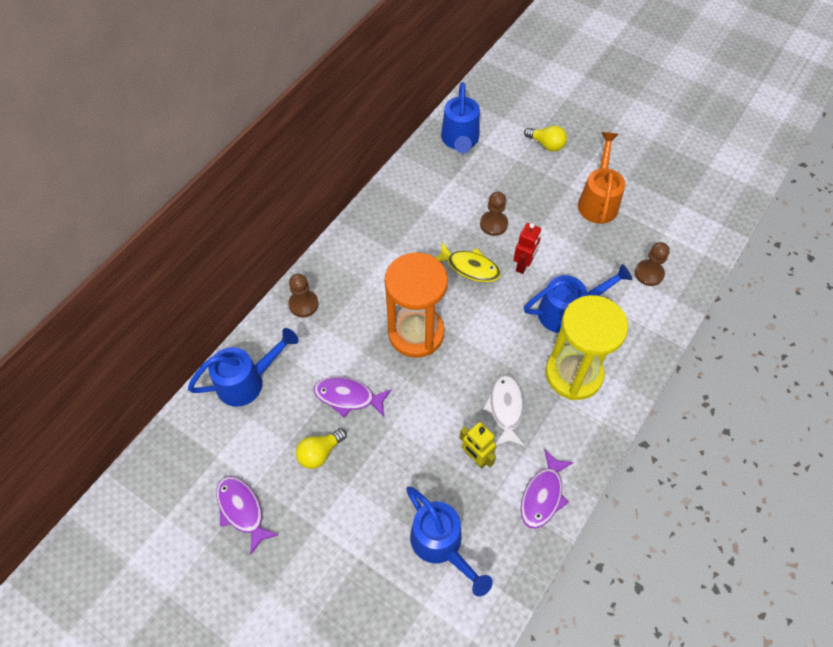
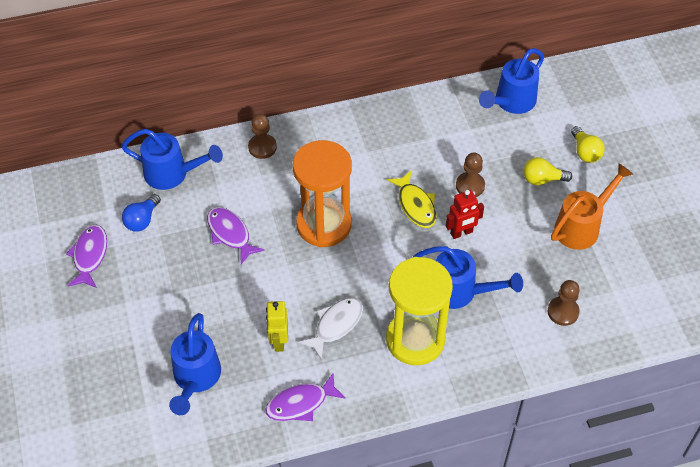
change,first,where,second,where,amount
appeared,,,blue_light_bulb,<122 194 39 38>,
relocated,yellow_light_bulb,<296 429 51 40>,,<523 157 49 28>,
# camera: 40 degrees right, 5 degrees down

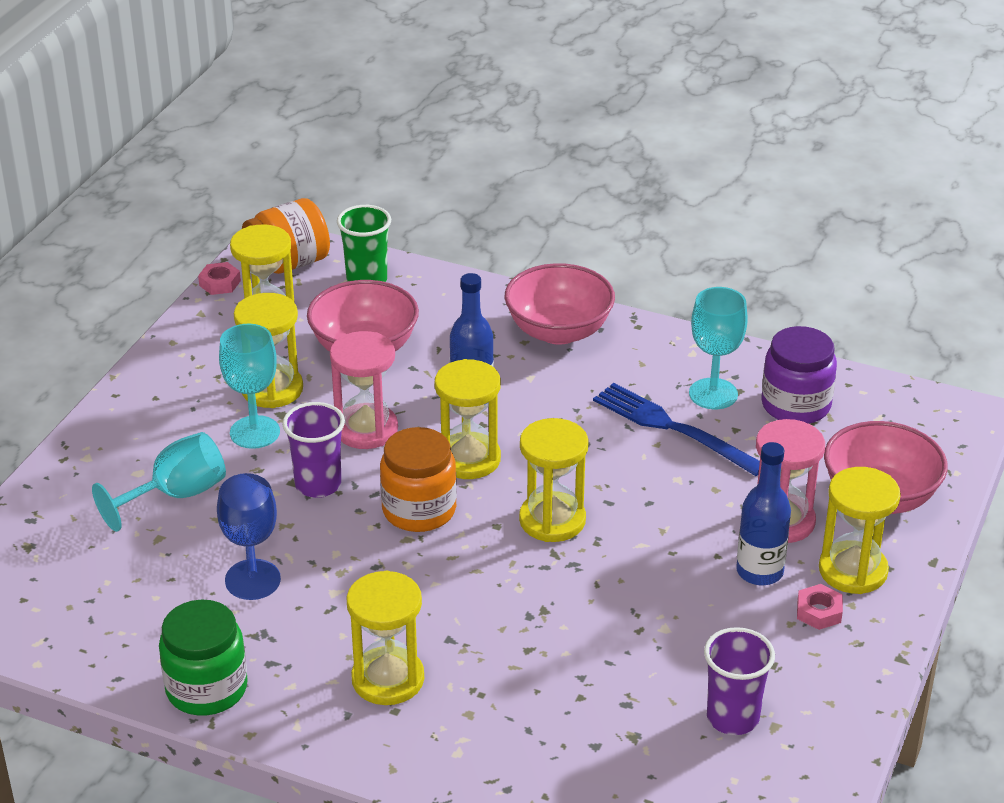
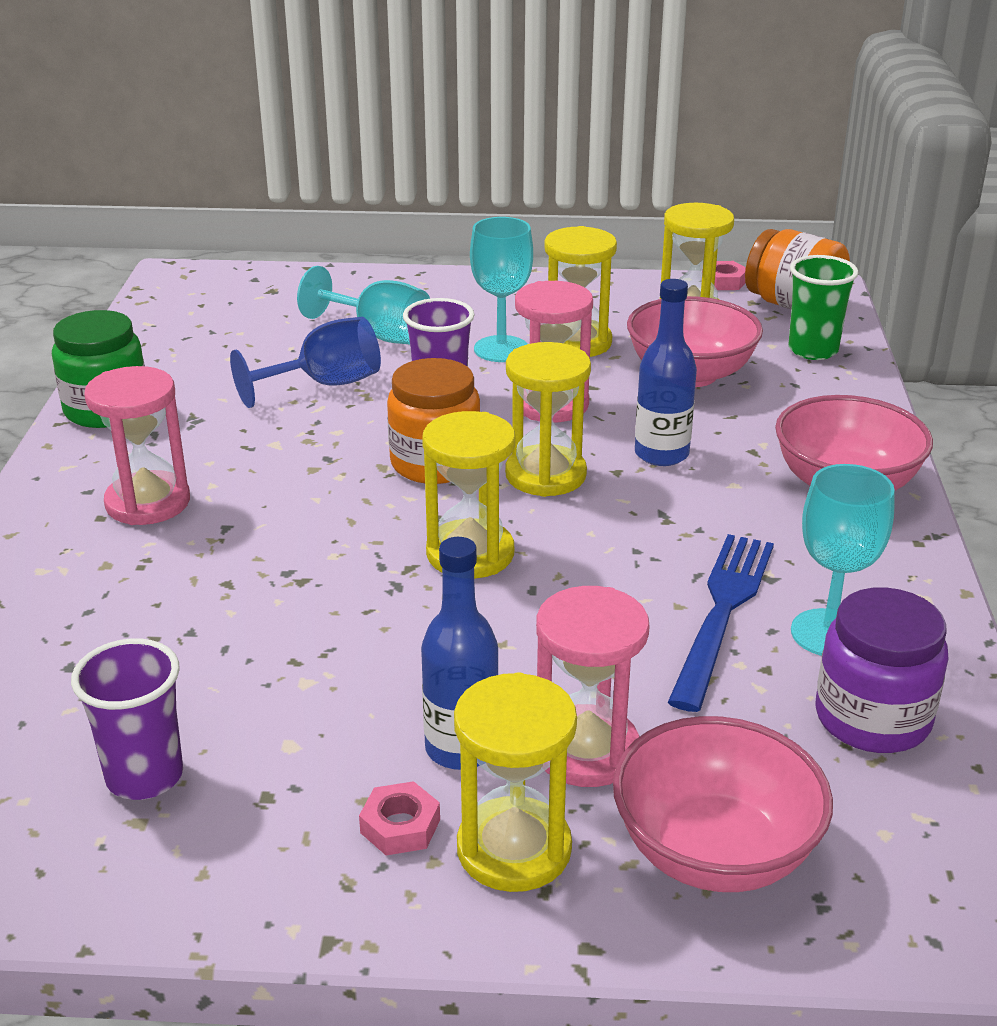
change,first,where,second,where,amount
colour,yellow_hourglass,<346 571 78 134>,pink_hourglass,<84 366 106 159>,
# camera: 70 degrees right, 5 degrees down

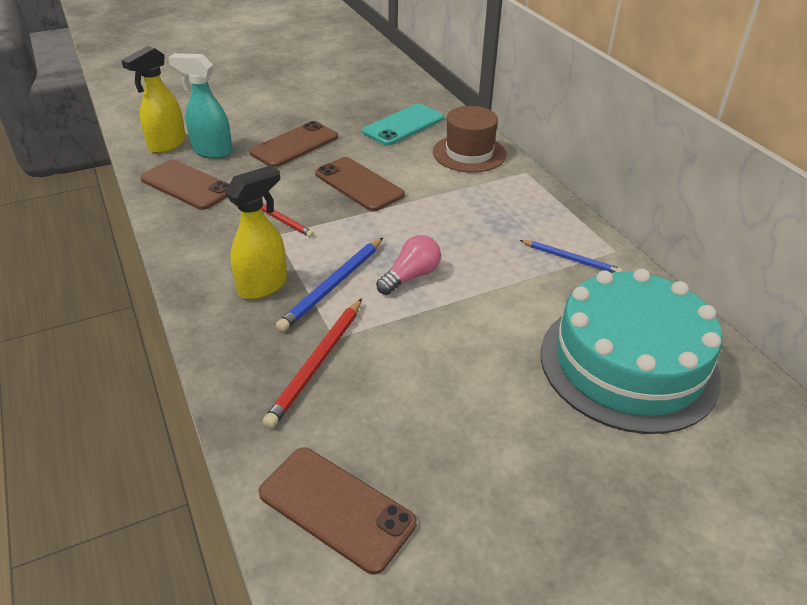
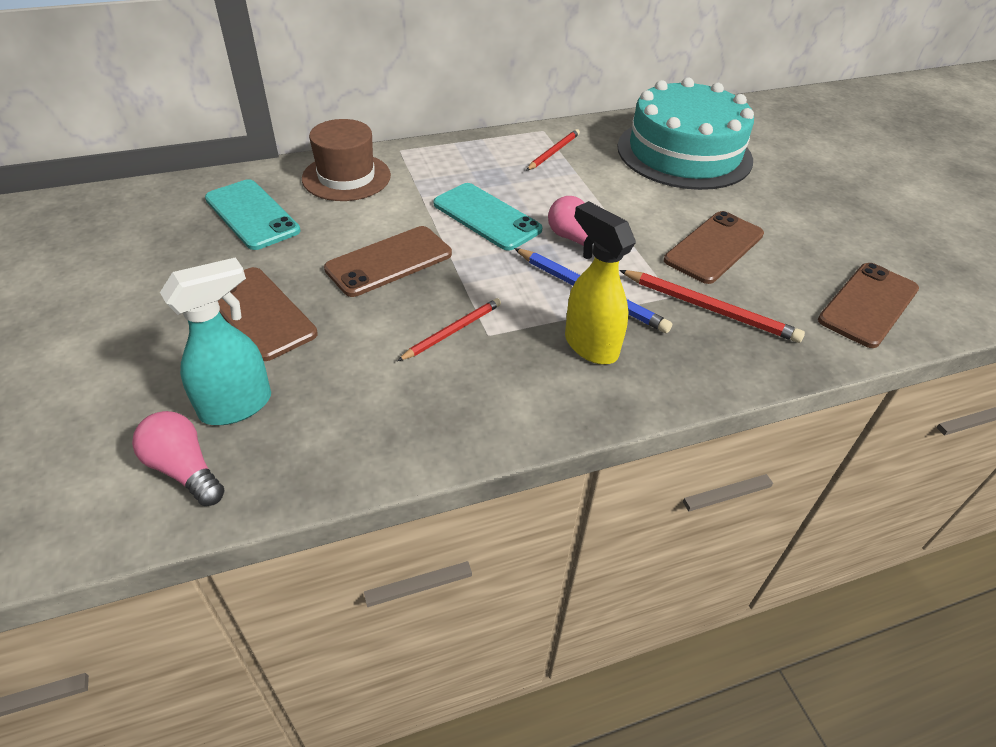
change,first,where,second,where,amount
exchanged,yellow_spray_bottle,<121 46 65 107>,pink_light_bulb,<132 411 92 95>,
spun,turquoise_spray_bottle,<168 53 65 106>,,<160 257 111 168>,150 degrees counterclockwise
appeared,,,turquoise_phone,<433 183 109 68>,
colour,blue_pencil,<520 240 103 33>,red_pencil,<526 129 54 42>,
relocated,brown_phone,<140 159 89 51>,,<664 211 100 73>,
# camera: 85 degrees left, 5 degrees up

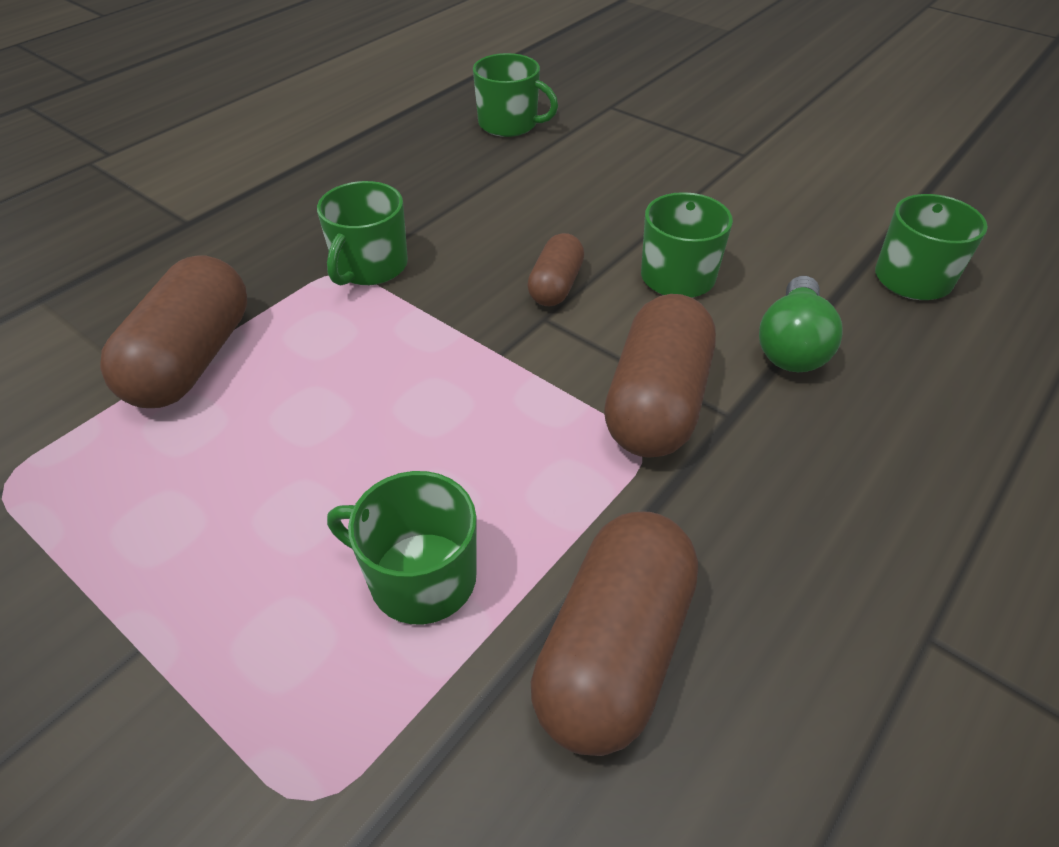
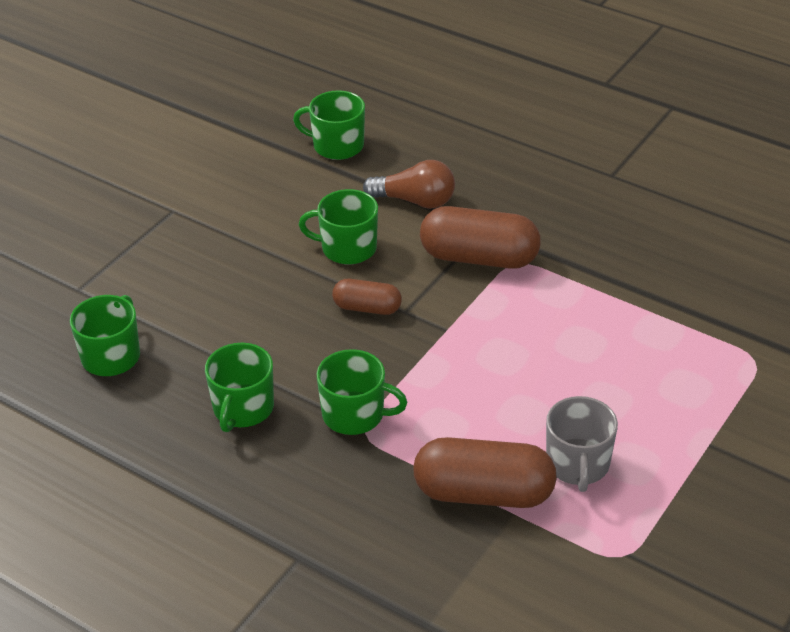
change,first,where,second,where,amount
relocated,green_mug,<327 471 150 153>,,<205 343 69 89>,
colour,green_light_bulb,<759 276 84 96>,brown_light_bulb,<363 160 92 49>,
appeared,,,grey_mug,<546 396 72 96>,
missing,brown_capsule,<531 511 167 245>,,,
# camera: 95 degrees left, 5 degrees down

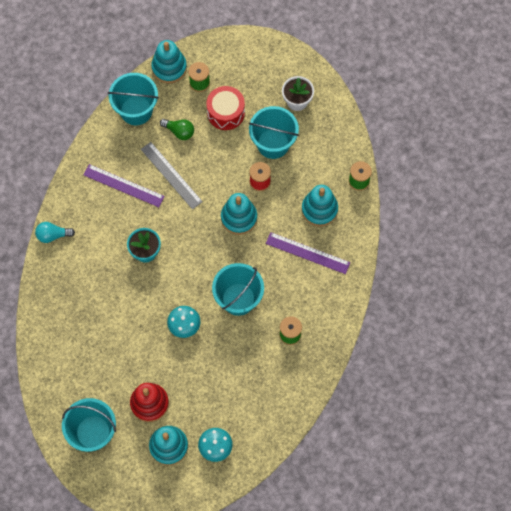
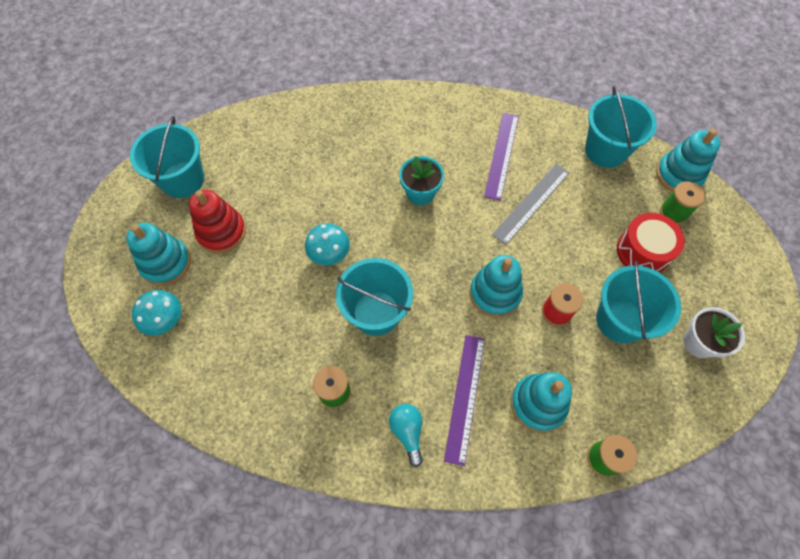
change,first,where,second,where,amount
relocated,turquoise_light_bulb,<35 222 40 21>,,<389 404 34 63>,
missing,green_light_bulb,<160 119 34 21>,,,
# camera: 80 degrees right, 5 degrees down

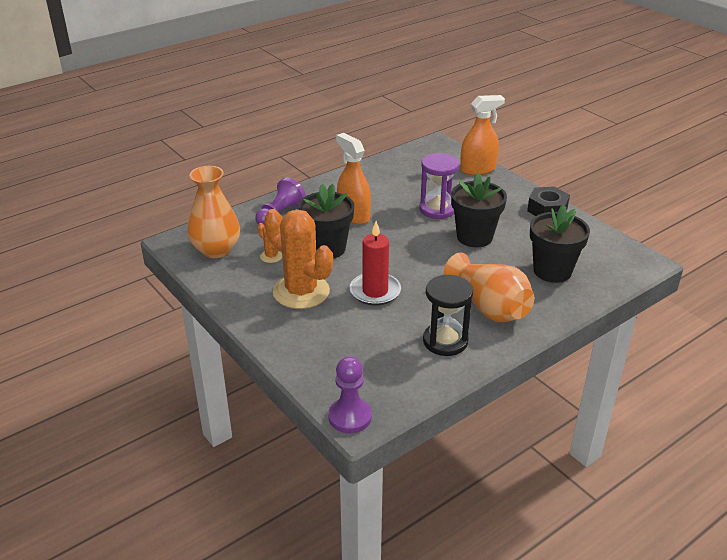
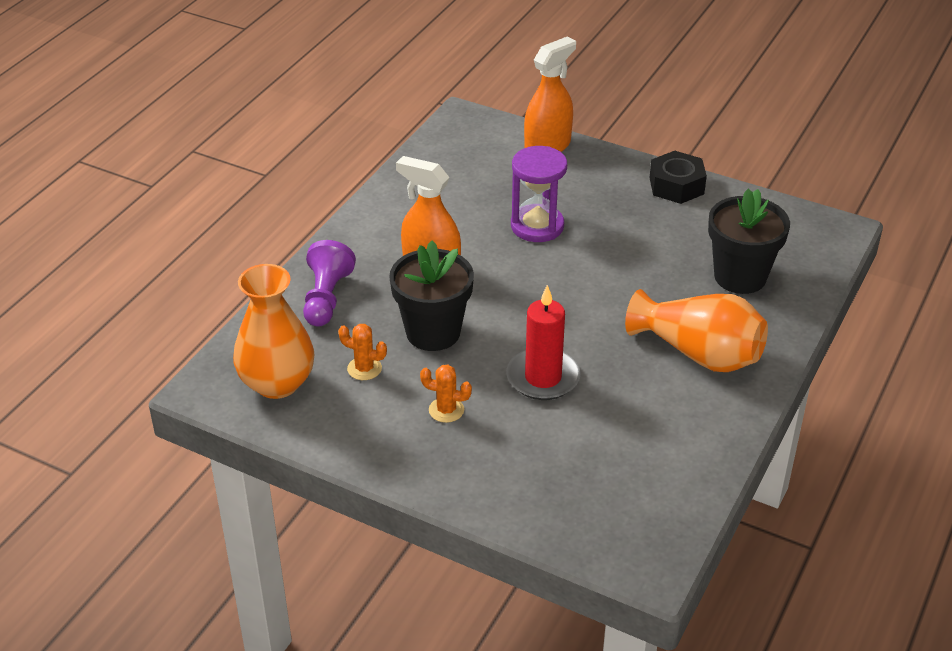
change,first,where,second,where,amount
size,orange_cactus,<264 209 69 100>,,<420 364 52 59>,x0.43
missing,purple_pawn,<328 357 44 76>,,,
missing,black_hourglass,<423 275 50 81>,,,
missing,black_flower_pot,<451 173 56 74>,,,
# camera: 25 degrees left, 5 degrees up

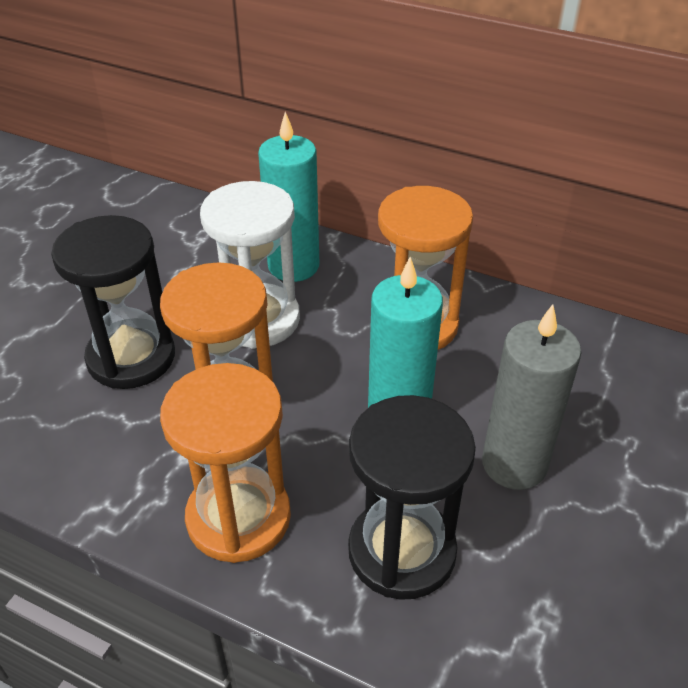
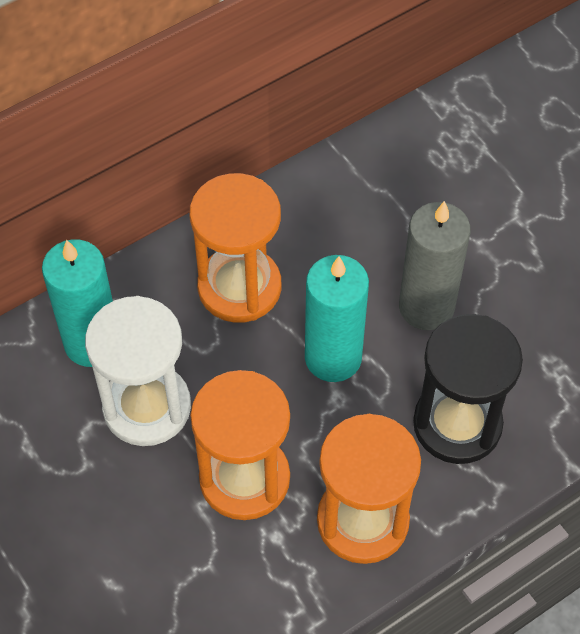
change,first,where,second,where,amount
missing,black_hourglass,<51 215 124 174>,,,
# camera: 60 degrees left, 15 degrees up

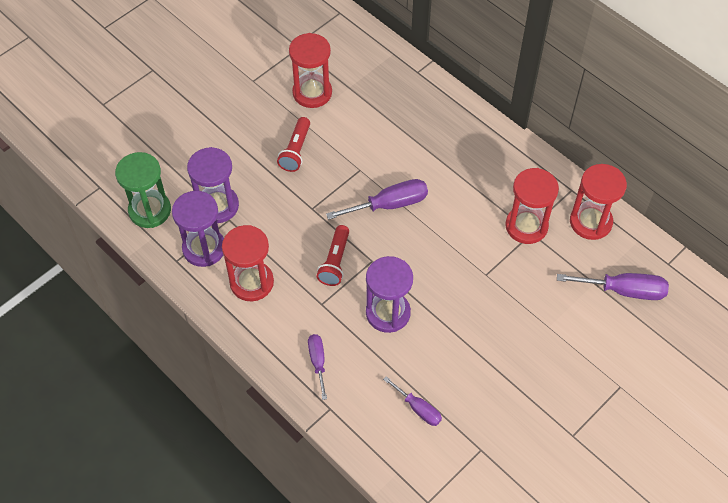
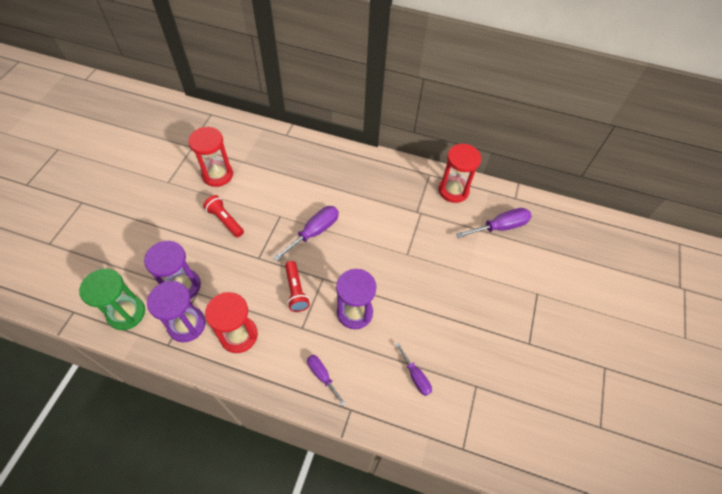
change,first,where,second,where,amount
spun,red_flashlight,<277 117 33 55>,,<203 195 41 43>,150 degrees clockwise
spun,purple_screwdriver,<383 376 59 50>,,<395 343 37 53>,45 degrees clockwise
missing,red_hourglass,<505 168 54 76>,,,
# camera: 30 degrees left, 0 degrees up

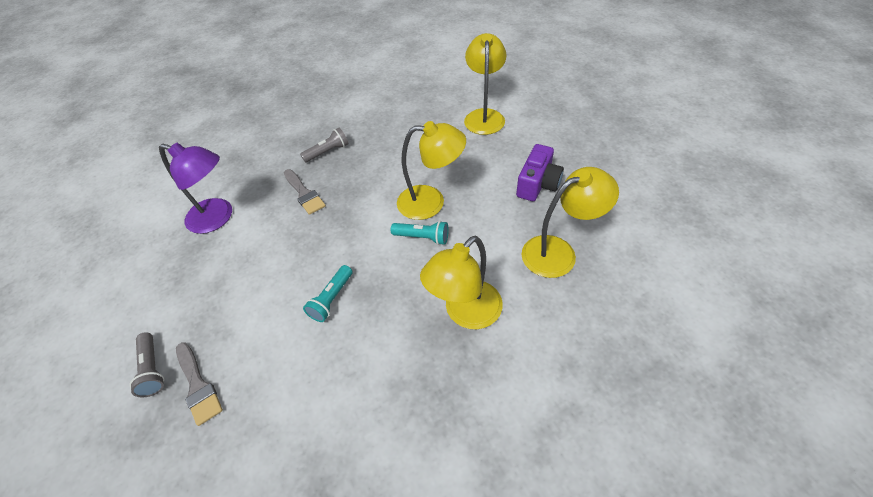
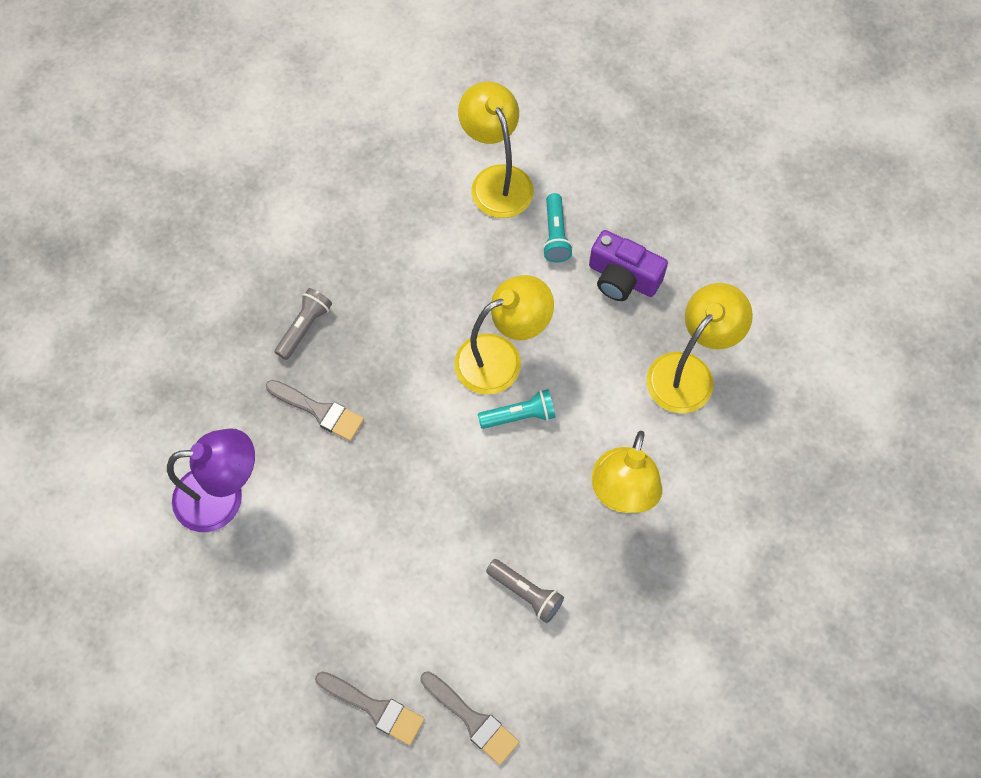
change,first,where,second,where,amount
appeared,,,grey_brush,<420 671 99 94>,
relocated,grey_flashlight,<129 332 36 65>,,<486 559 78 64>,
relocated,turquoise_flashlight,<303 265 49 57>,,<543 193 30 70>,
spun,purple_camera,<516 144 48 57>,,<589 230 79 71>,120 degrees clockwise
# camera: 30 degrees left, 15 degrees up

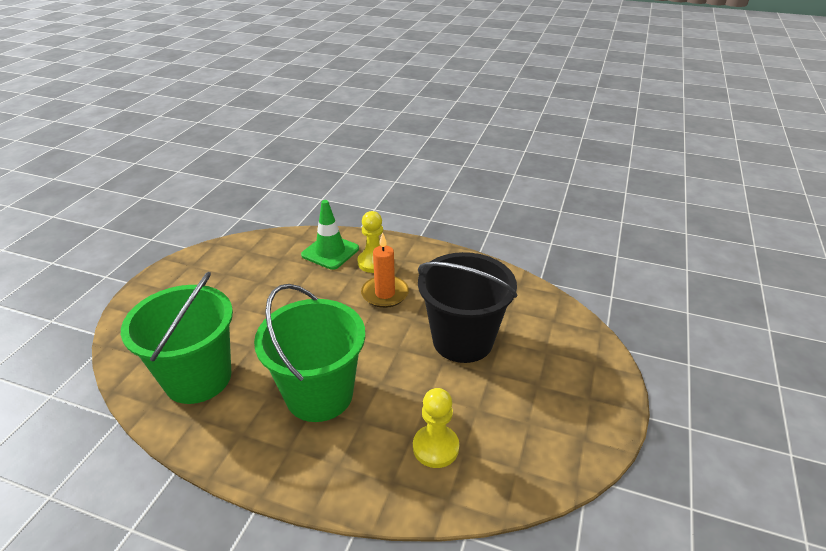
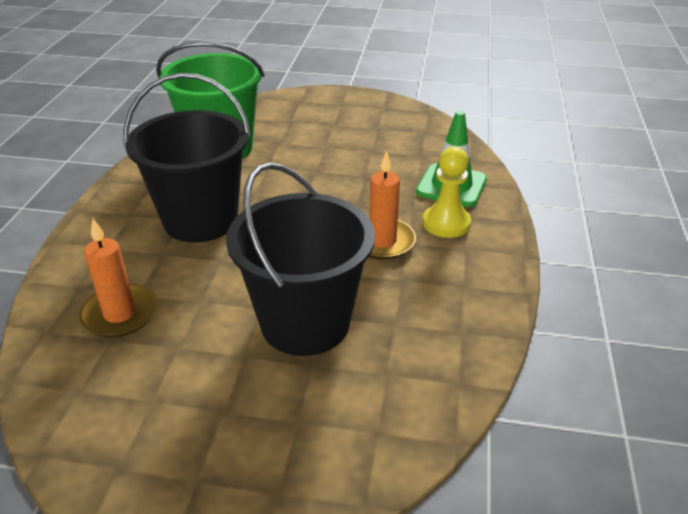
change,first,where,second,where,amount
exchanged,yellow_pawn,<413 388 46 80>,orange_candle,<79 219 78 119>,
colour,green_bucket,<254 284 111 138>,black_bucket,<123 73 128 170>,
# camera: 80 degrees right, 0 degrees up

